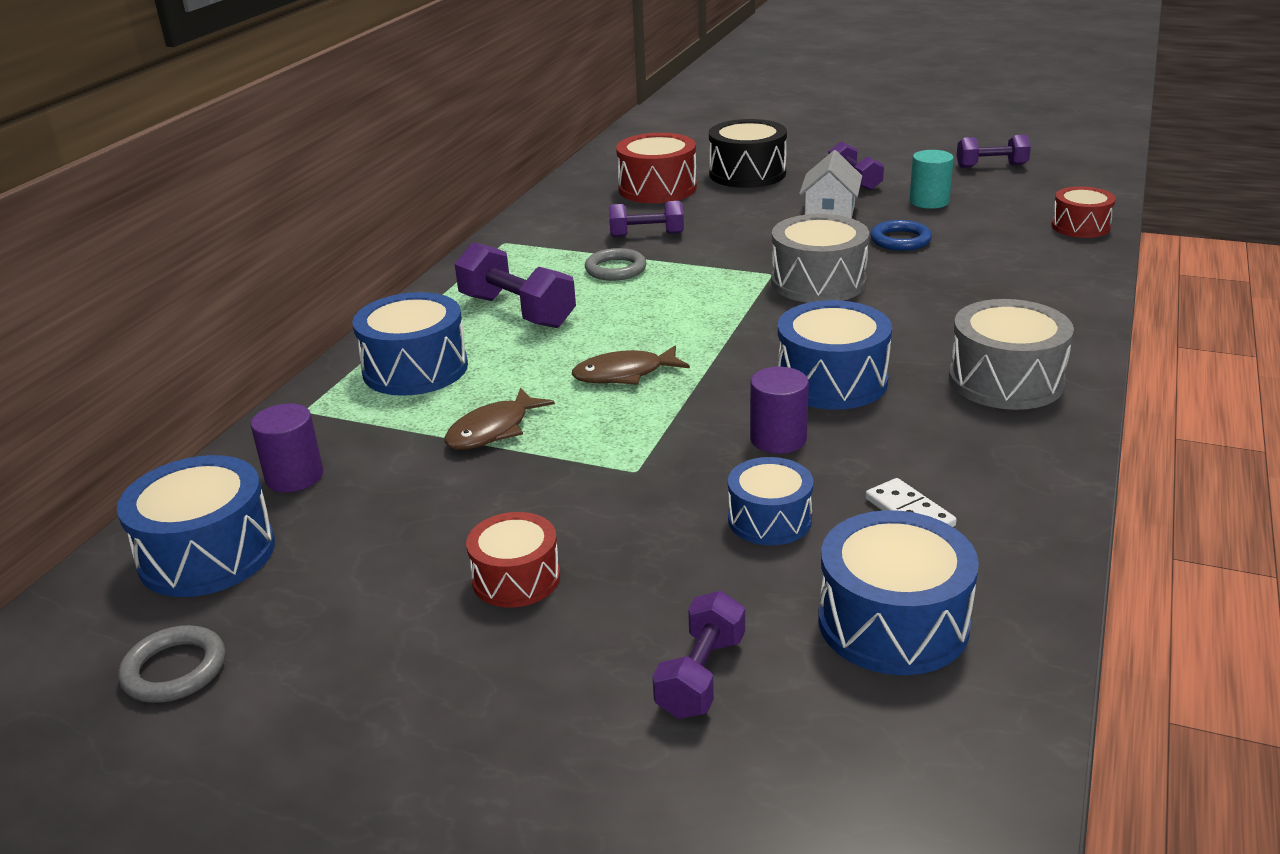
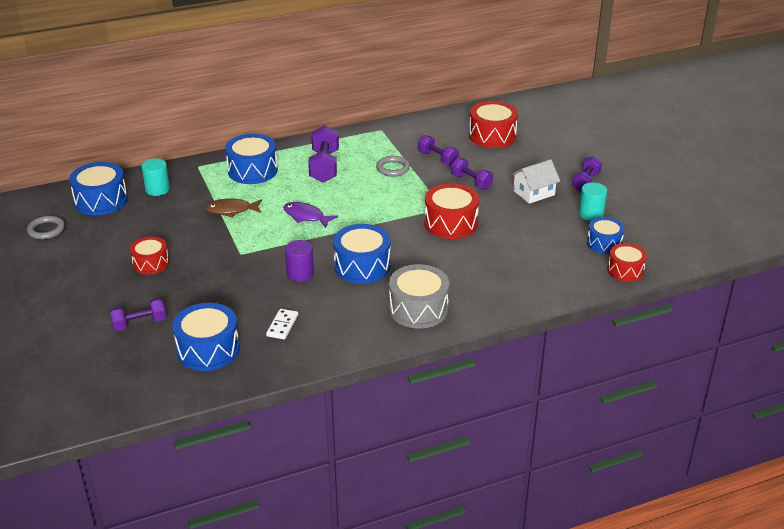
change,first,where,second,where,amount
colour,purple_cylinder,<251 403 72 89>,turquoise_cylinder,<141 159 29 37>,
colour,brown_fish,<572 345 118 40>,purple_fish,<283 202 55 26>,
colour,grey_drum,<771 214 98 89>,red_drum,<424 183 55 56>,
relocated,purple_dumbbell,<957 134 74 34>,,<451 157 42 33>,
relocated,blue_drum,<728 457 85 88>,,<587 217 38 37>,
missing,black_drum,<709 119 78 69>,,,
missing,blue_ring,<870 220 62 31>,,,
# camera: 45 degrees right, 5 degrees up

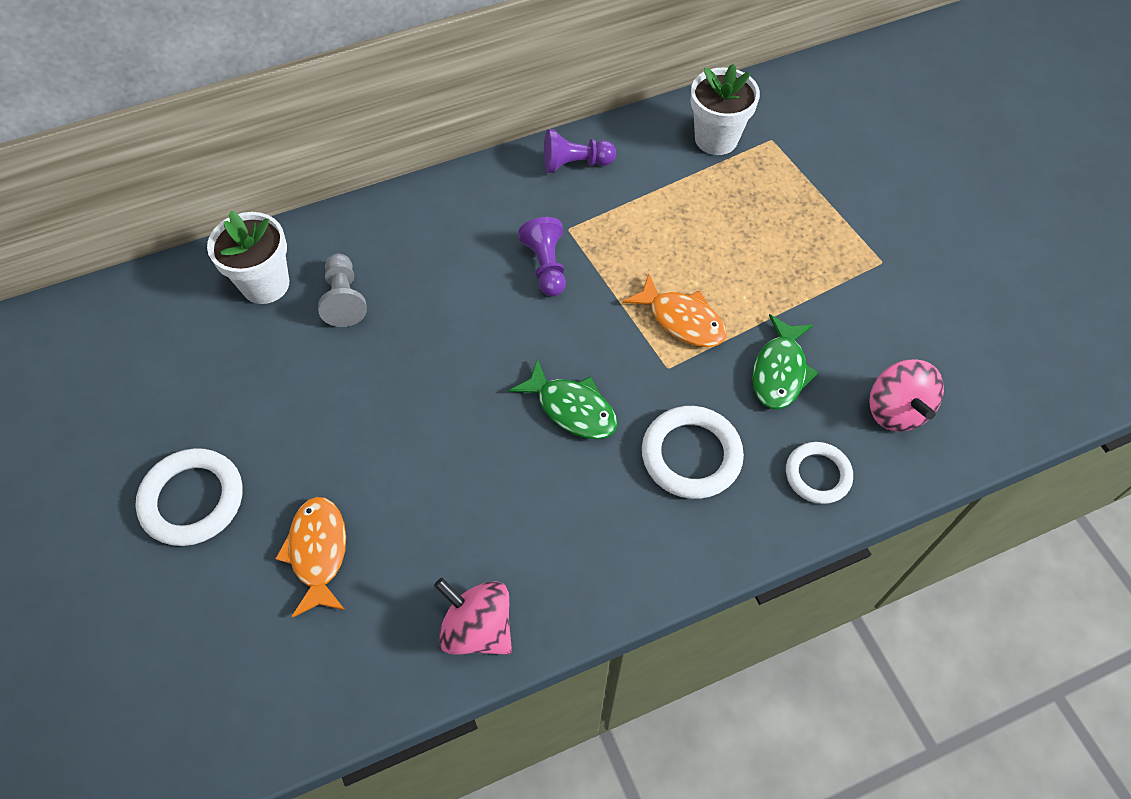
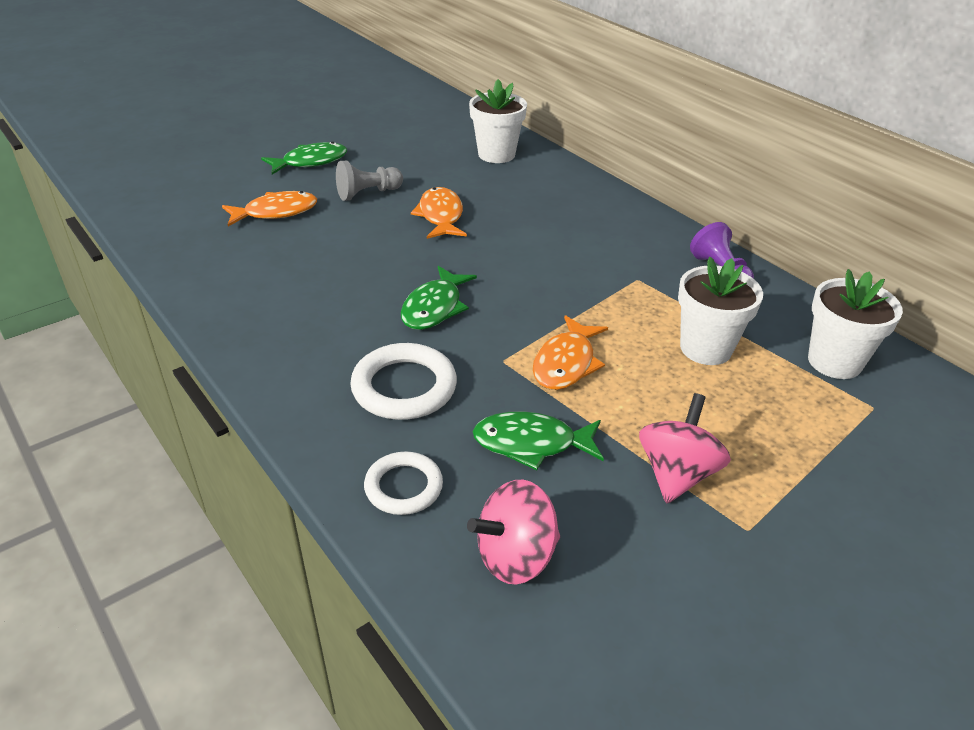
change,first,where,second,where,amount
exchanged,white_ring,<135 448 107 98>,green_fish,<261 142 86 33>,
relocated,grey_pawn,<318 254 49 73>,,<336 161 67 40>,
appeared,,,orange_fish,<411 187 56 52>,
relocated,pink_spinning_top,<434 578 78 77>,,<639 393 92 110>,
appeared,,,white_flower_pot,<678 257 85 108>,
missing,purple_pawn,<518 217 48 79>,,,
# camera: 75 degrees right, 20 degrees down

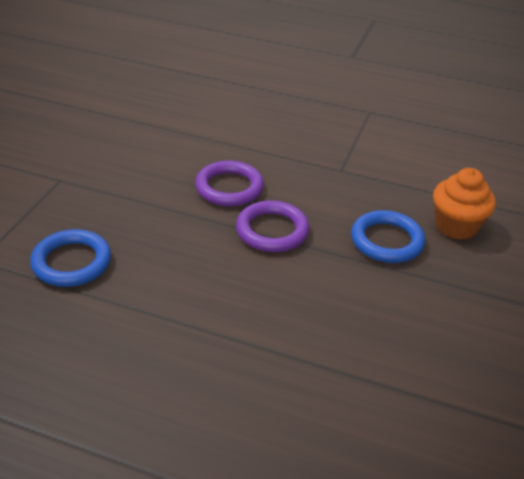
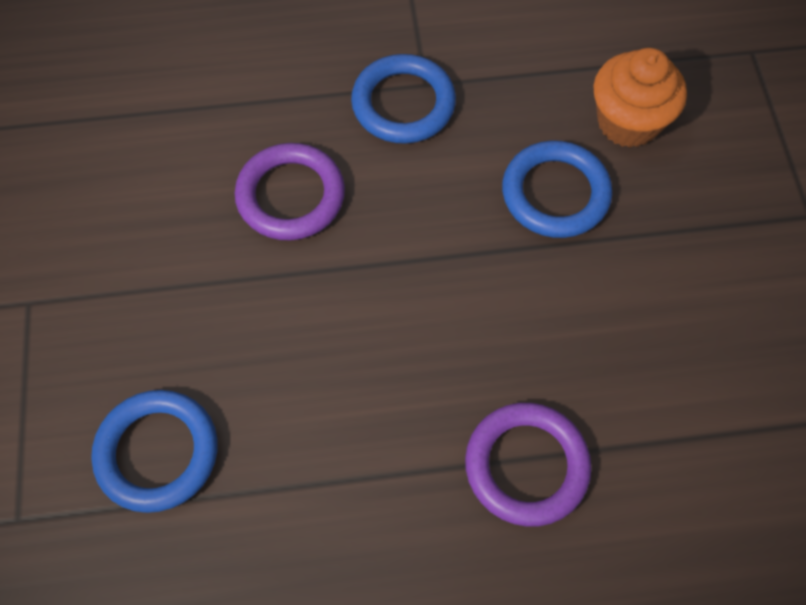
change,first,where,second,where,amount
appeared,,,blue_ring,<351 54 105 90>,
relocated,purple_ring,<236 200 73 52>,,<465 403 126 124>,
# camera: 25 degrees left, 25 degrees up

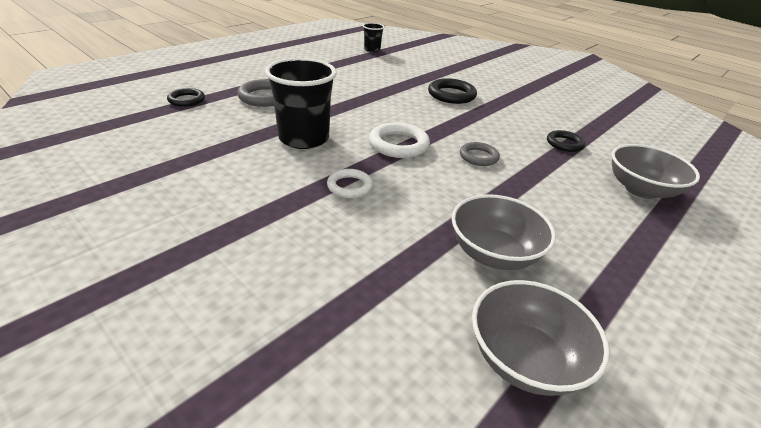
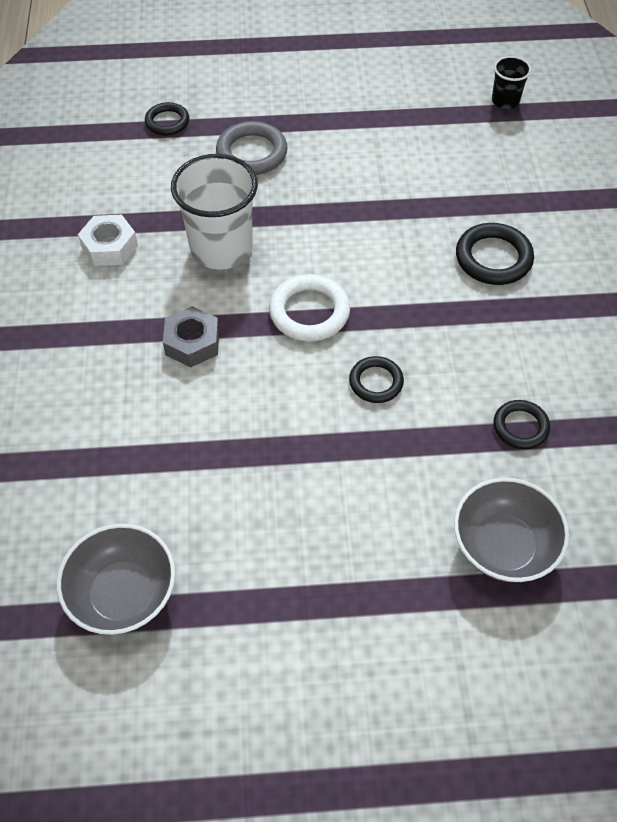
change,first,where,second,where,amount
appeared,,,white_nut,<78 215 60 51>,
exchanged,white_ring,<327 169 46 29>,grey_nut,<163 306 56 61>,
colour,black_cup,<265 58 72 91>,white_cup,<171 154 87 116>,
colour,grey_ring,<460 142 40 24>,black_ring,<349 356 55 47>,
missing,grey_bowl,<452 194 104 76>,,,
# camera: 45 degrees right, 20 degrees up

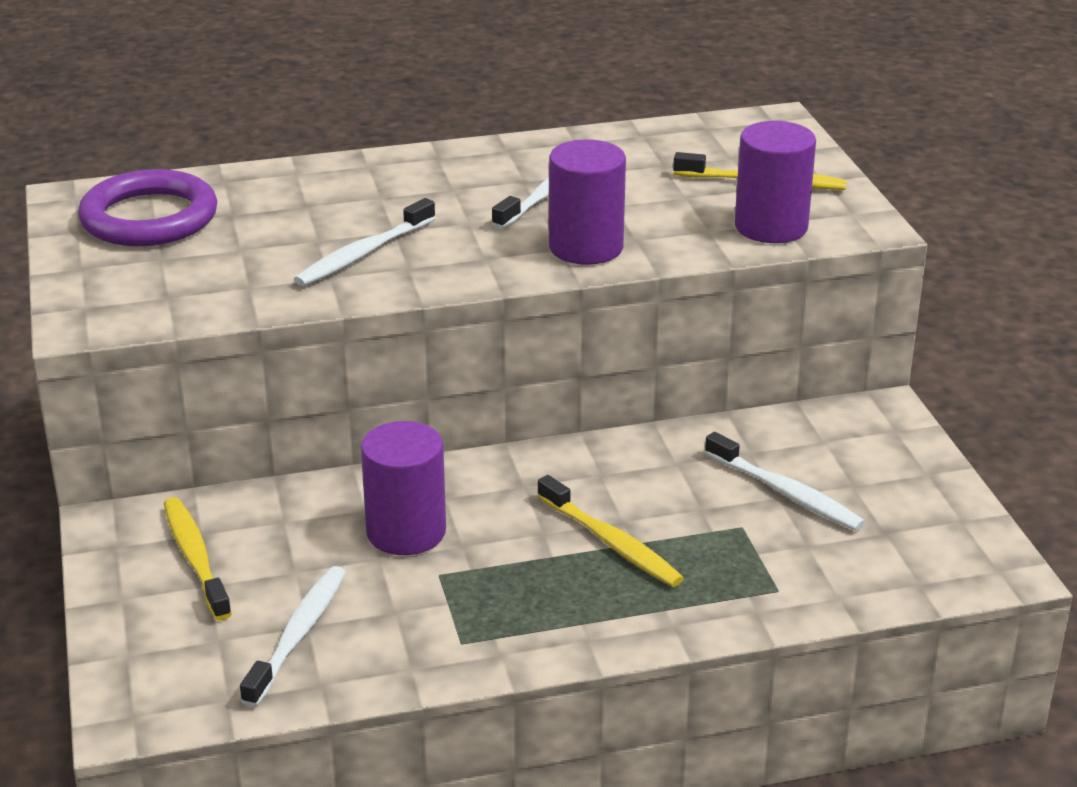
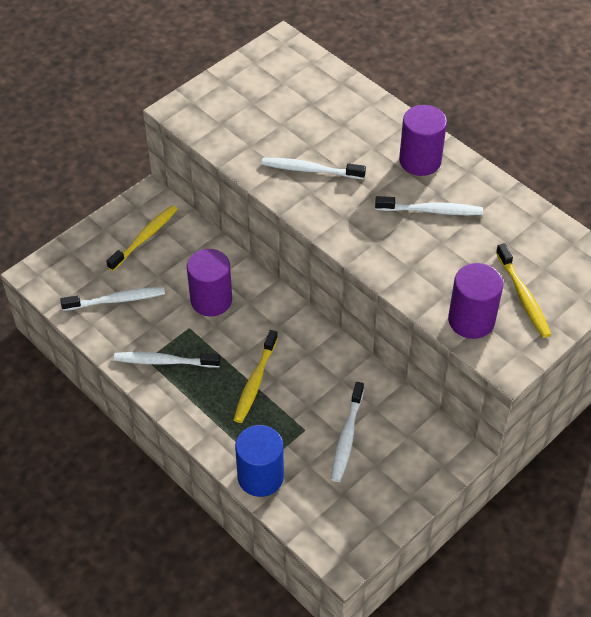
change,first,where,second,where,amount
appeared,,,white_toothbrush,<114 352 106 16>,
appeared,,,blue_cylinder,<235 425 49 72>,
relocated,purple_cylinder,<549 139 77 126>,,<399 105 48 71>,
missing,purple_ring,<78 169 139 77>,,,
# camera: 60 degrees right, 20 degrees up

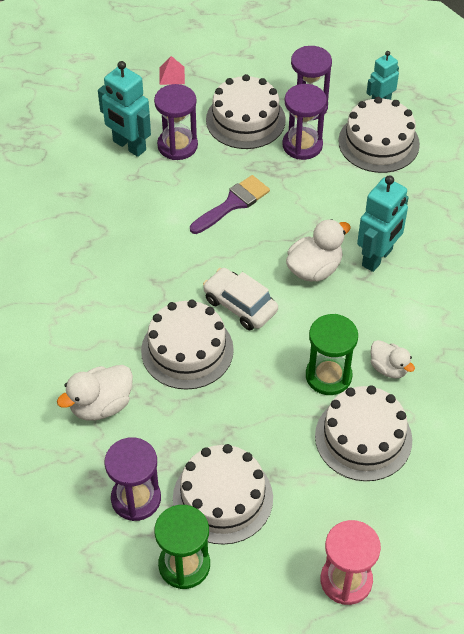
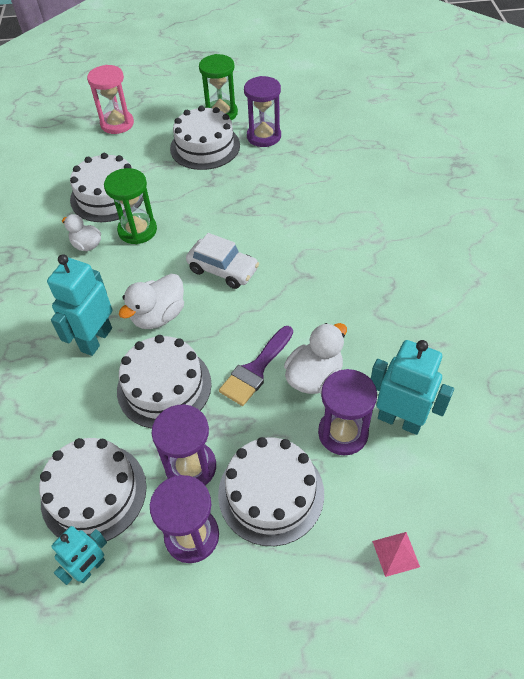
change,first,where,second,where,amount
relocated,white_cake,<141 300 93 90>,,<117 335 95 94>,
relocated,white_duck,<57 365 76 56>,,<284 323 63 71>,
# camera: 170 degrees right, 0 degrees up

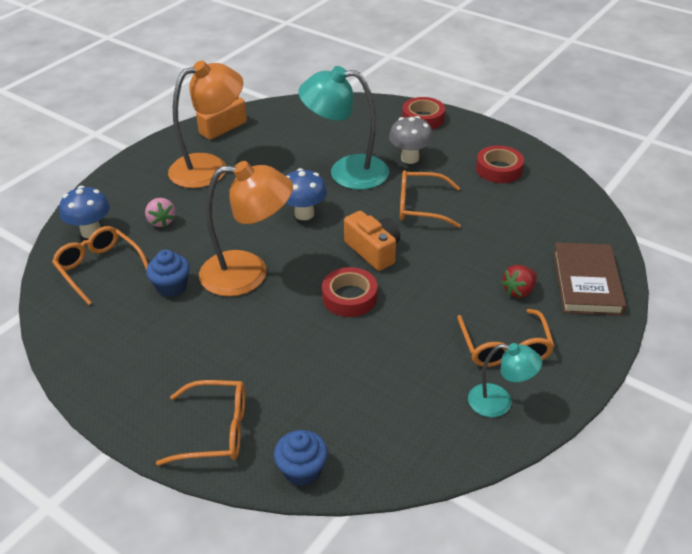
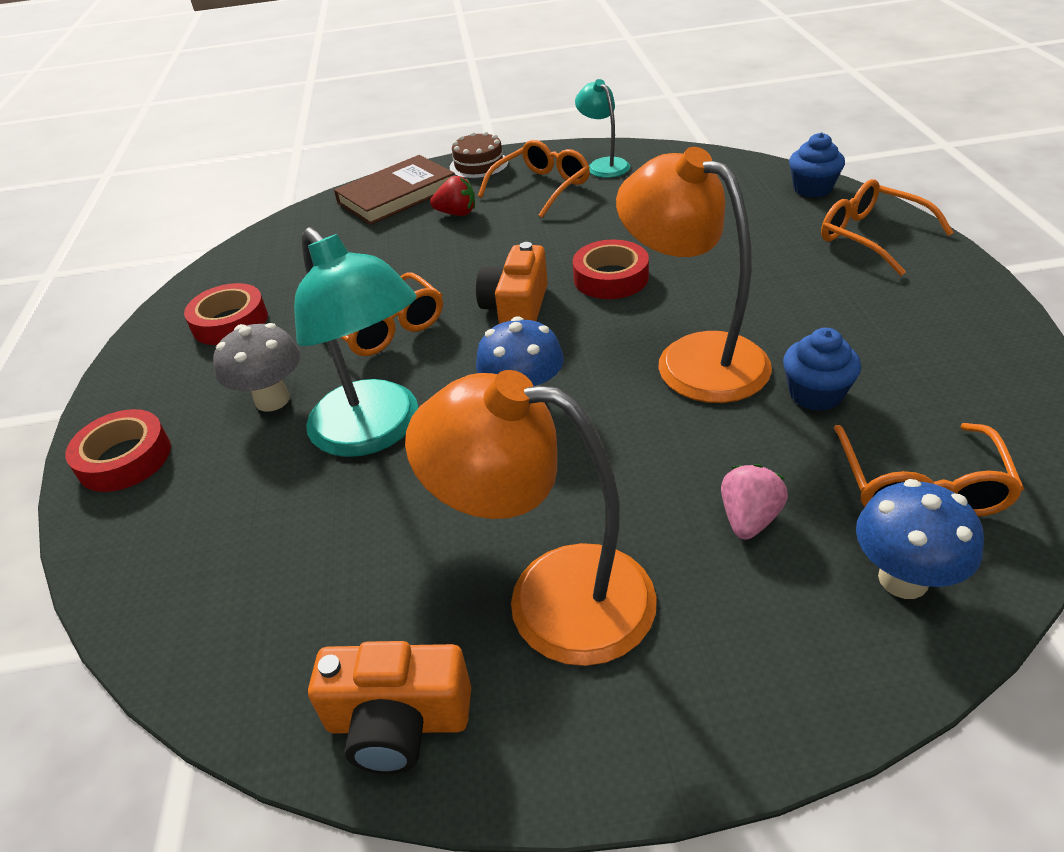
change,first,where,second,where,amount
appeared,,,brown_cake,<450 131 58 48>,
# camera: 130 degrees left, 0 degrees up

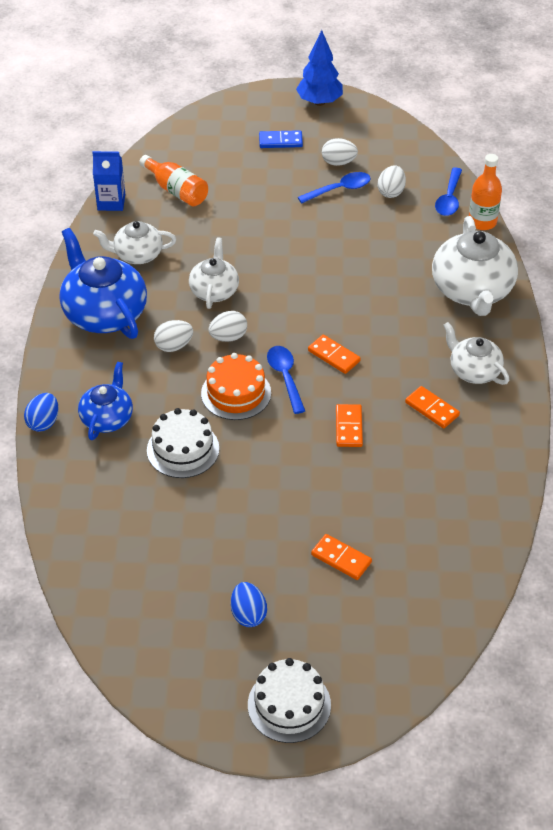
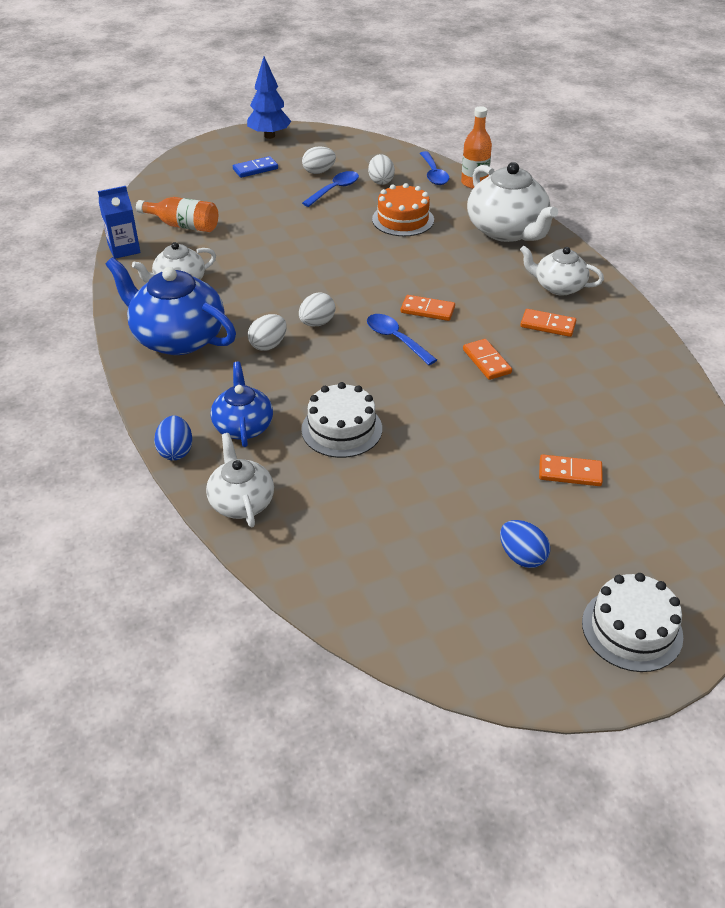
change,first,where,second,where,amount
relocated,white_teapot,<189 238 50 71>,,<206 433 68 94>,
relocated,orange_cake,<201 353 70 67>,,<372 183 62 53>,
# camera: 25 degrees left, 5 degrees down

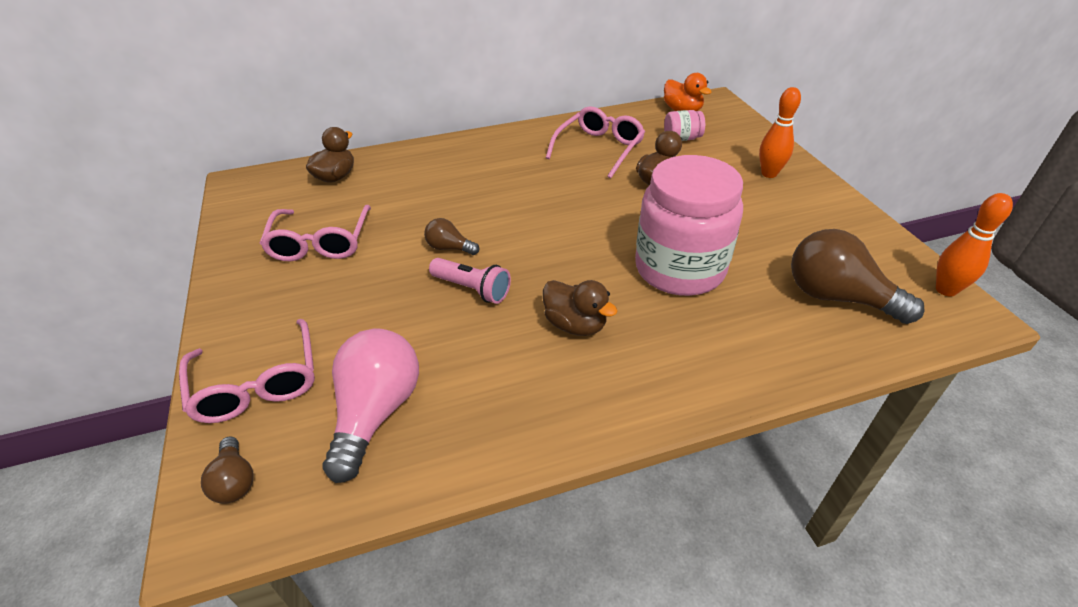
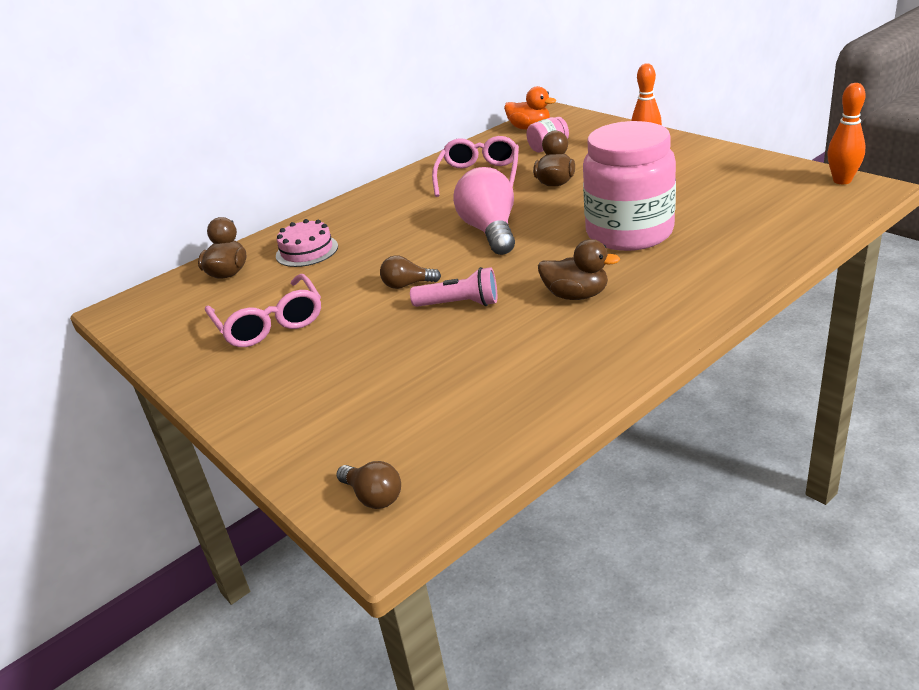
change,first,where,second,where,amount
appeared,,,pink_cake,<276 219 62 48>,
relocated,pink_light_bulb,<322 328 97 155>,,<453 167 62 88>,
missing,pink_glasses,<179 319 136 104>,,,
missing,brown_light_bulb,<791 229 133 95>,,,
# camera: 20 degrees left, 10 degrees down

